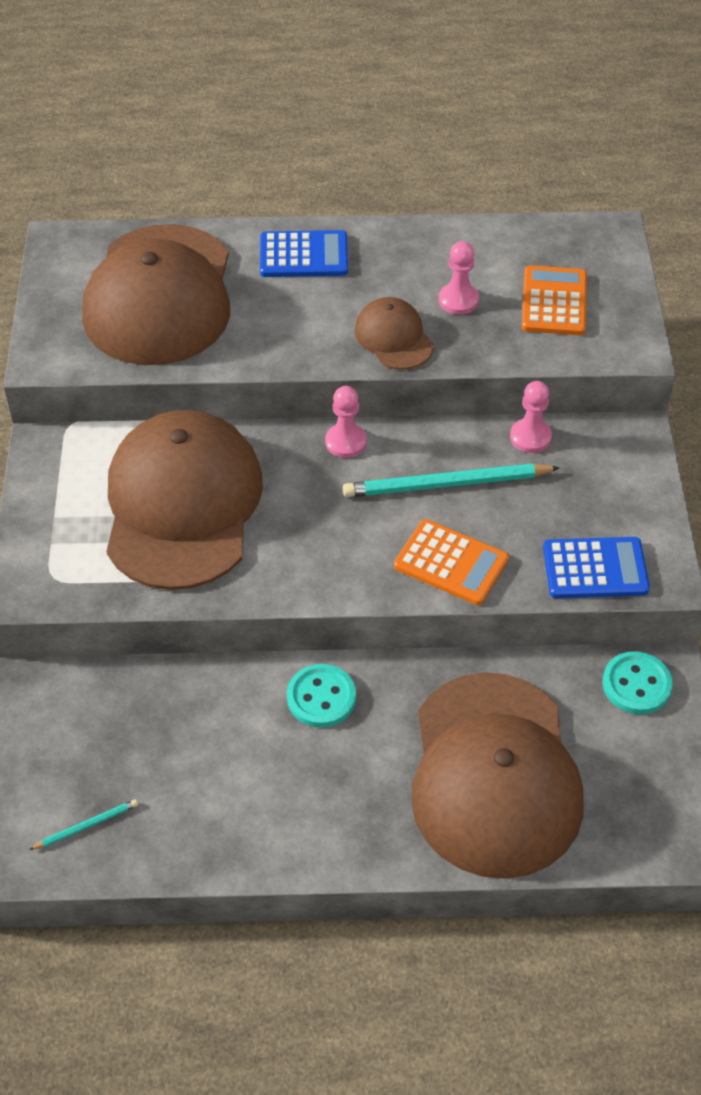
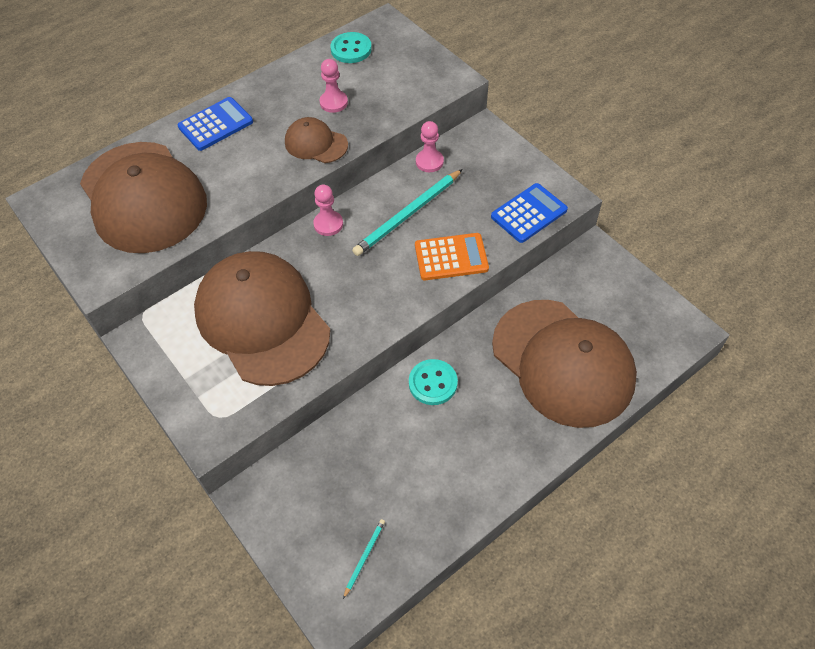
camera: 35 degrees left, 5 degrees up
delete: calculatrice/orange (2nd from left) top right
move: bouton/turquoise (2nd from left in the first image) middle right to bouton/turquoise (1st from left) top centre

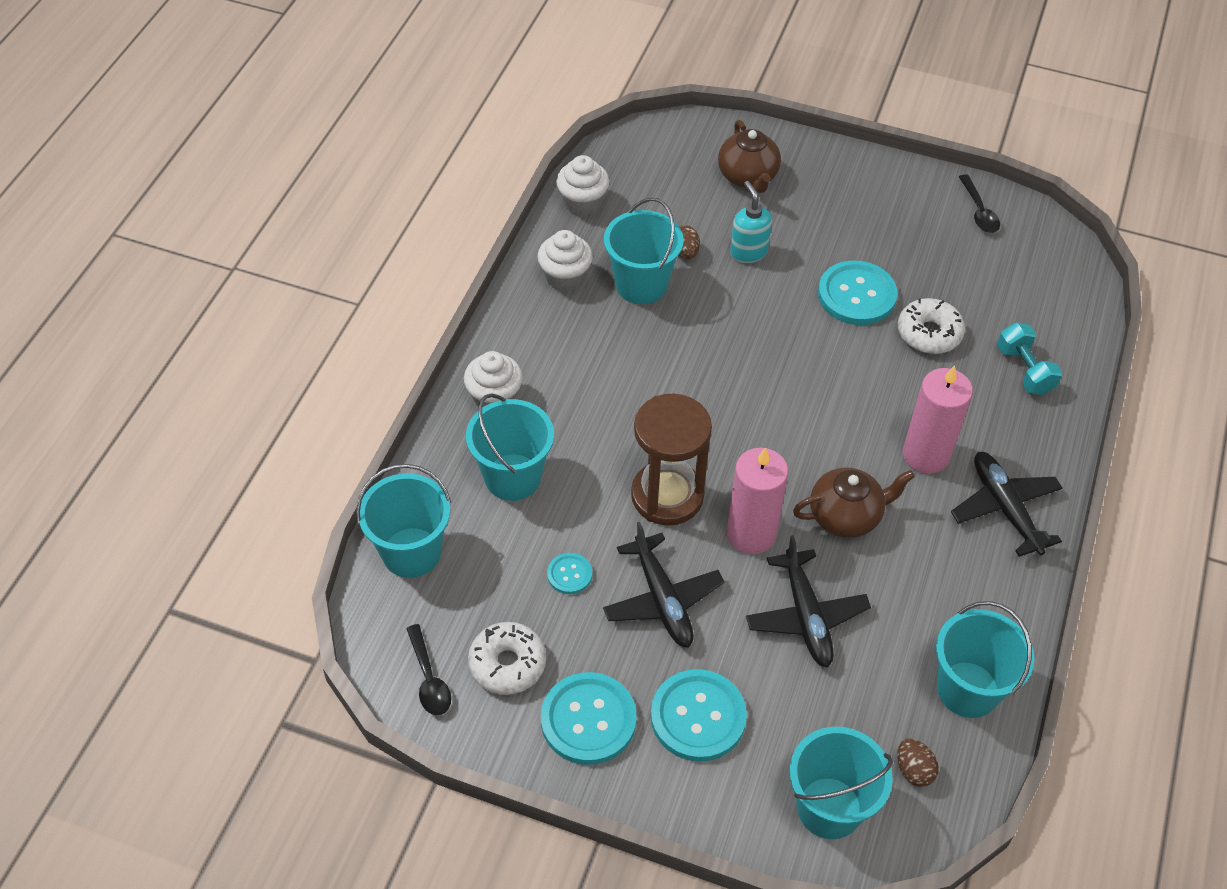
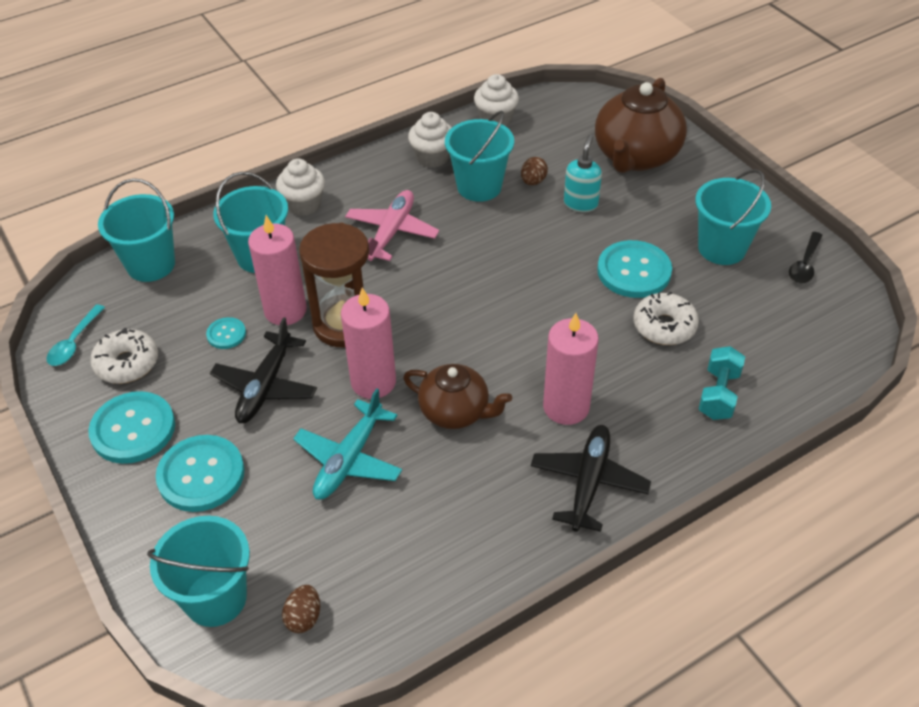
camera: 40 degrees right, 5 degrees down
insert: bougie/rose (1st from left) middle left; avion/rose top centre
move: seau/turquoise (5th from left) bottom right to top right
recolor: cuillère/noir (1st from left) bottom centre to cuillère/turquoise middle left; avion/noir (2nd from left) bottom centre to avion/turquoise centre
resize: théière/marron (1st from left in the first image) top centre = top right x1.60

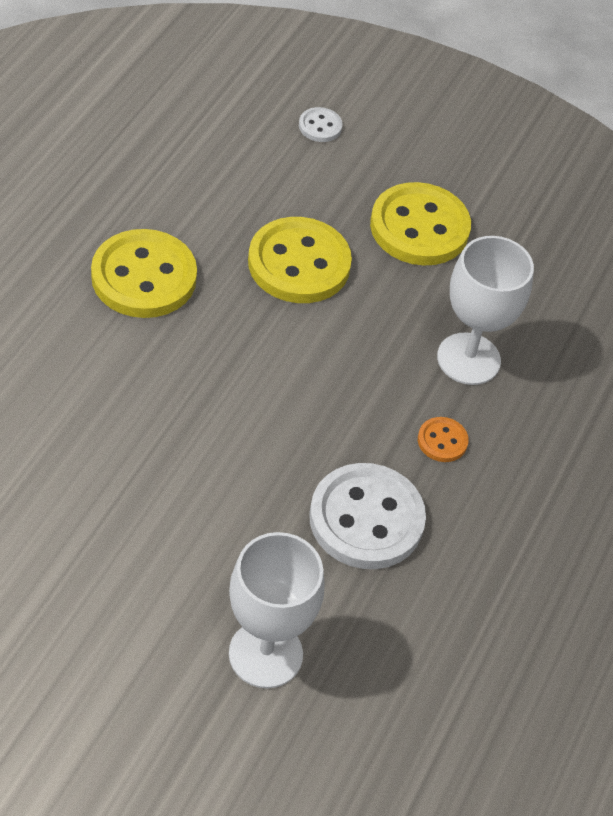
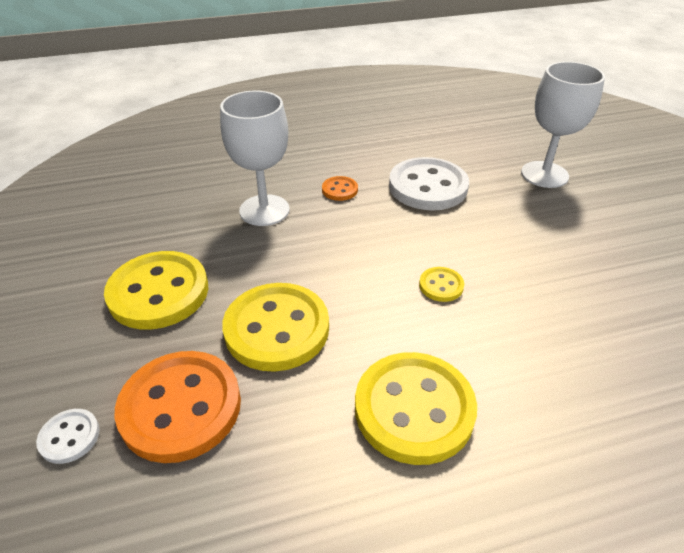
camera: 125 degrees left, 10 degrees down
insert: bouton/orange (1st from left) bottom left; bouton/jaune (4th from left) centre

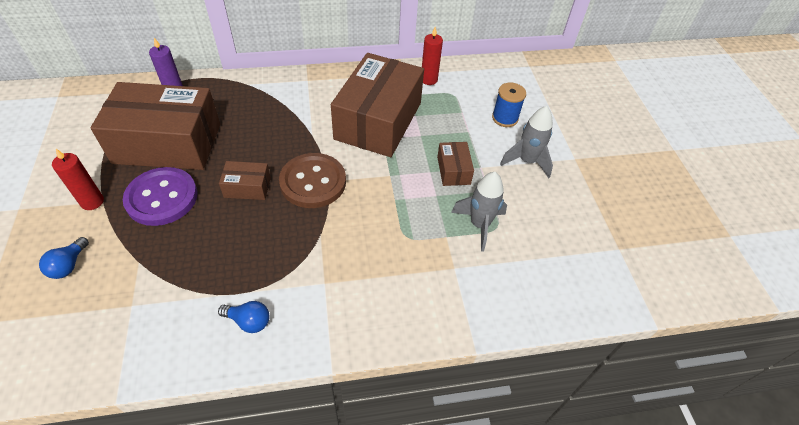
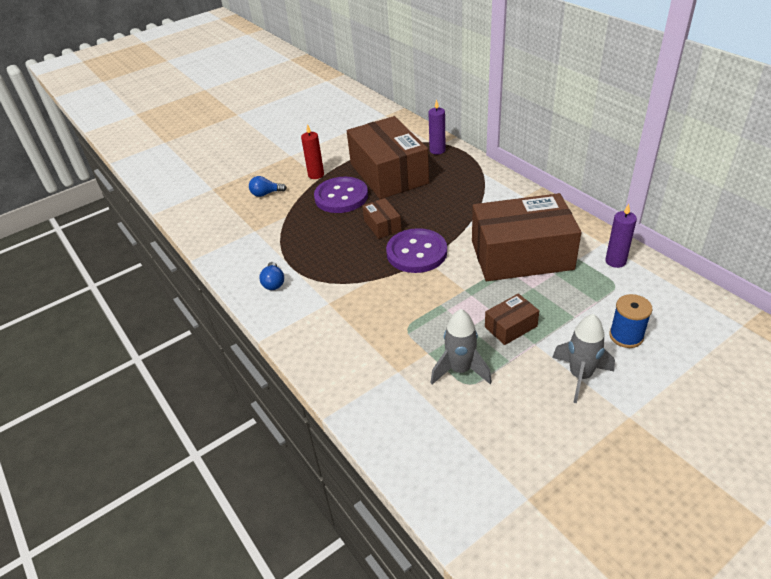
camera: 70 degrees right, 10 degrees down
recolor: bouton/marron centre to bouton/violet (2nd from left) centre; bougie/rouge (2nd from left) top centre to bougie/violet (2nd from left) middle right

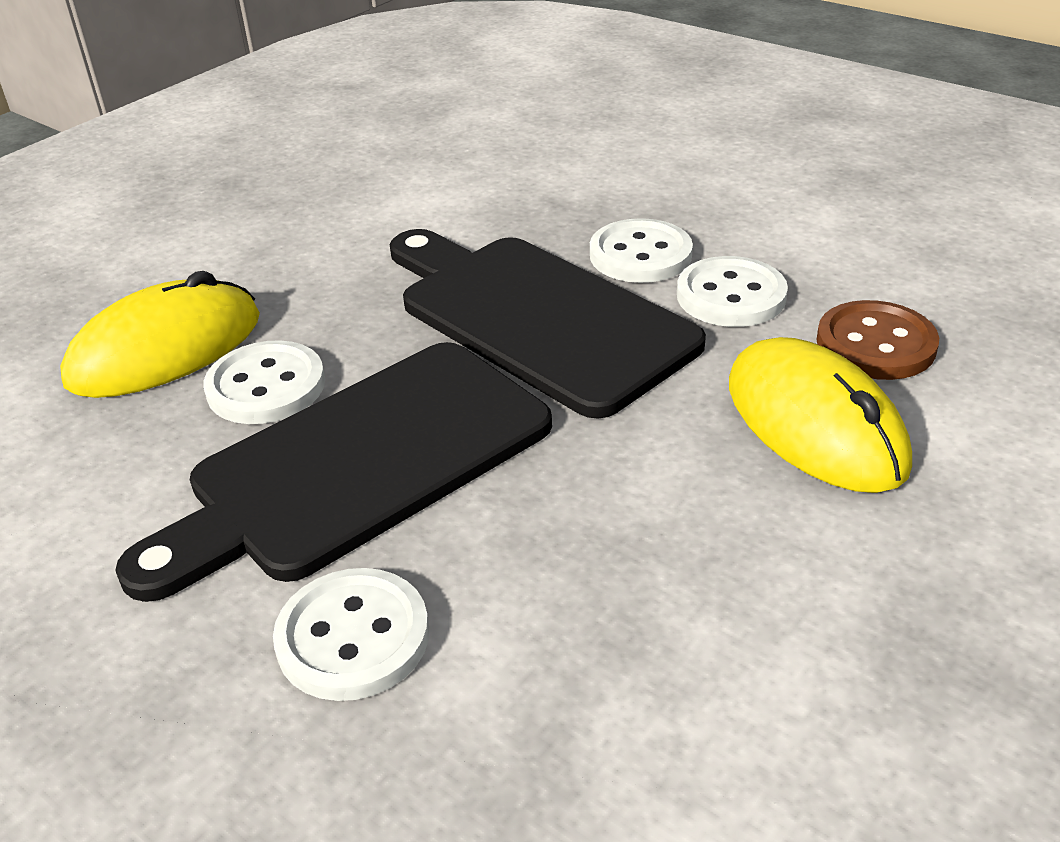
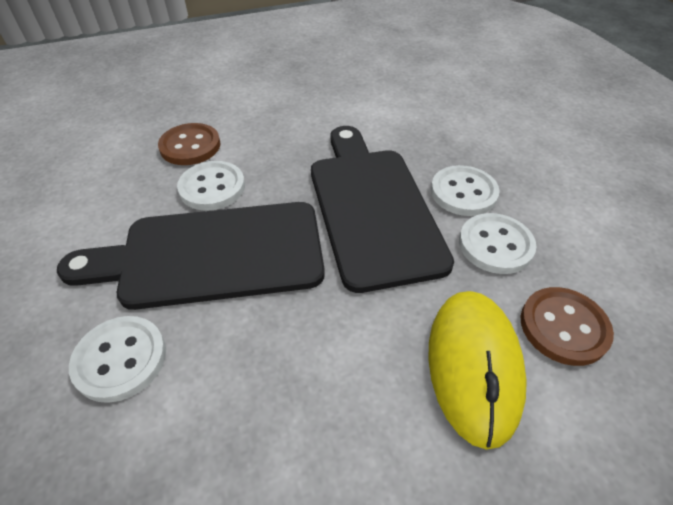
camera: 30 degrees right, 10 degrees up
replace: souris/jaune (1st from left) middle left to bouton/marron (1st from left) top left

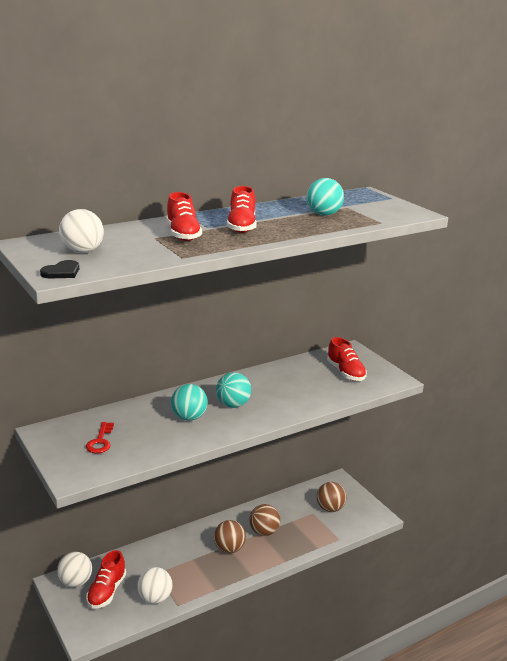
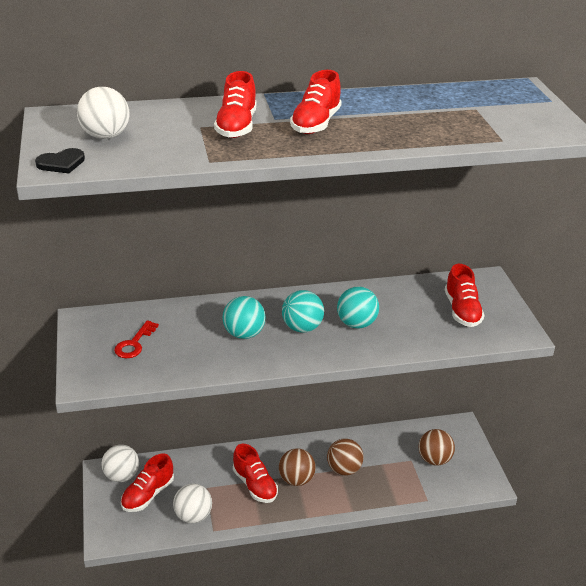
camera: 20 degrees right, 10 degrees up
insert: chaussure/rouge (3rd from left) bottom centre
move: balle/turquoise (3rd from left) top centre to centre

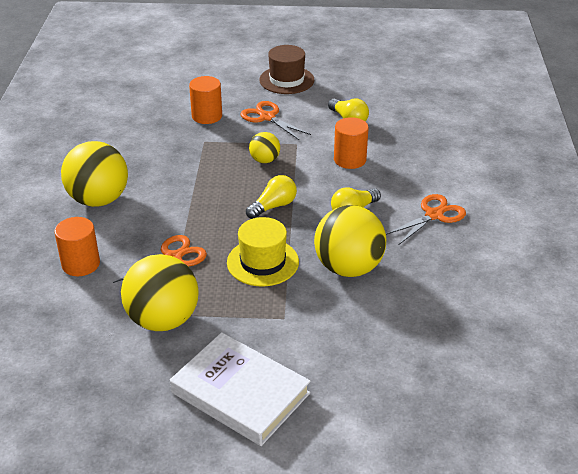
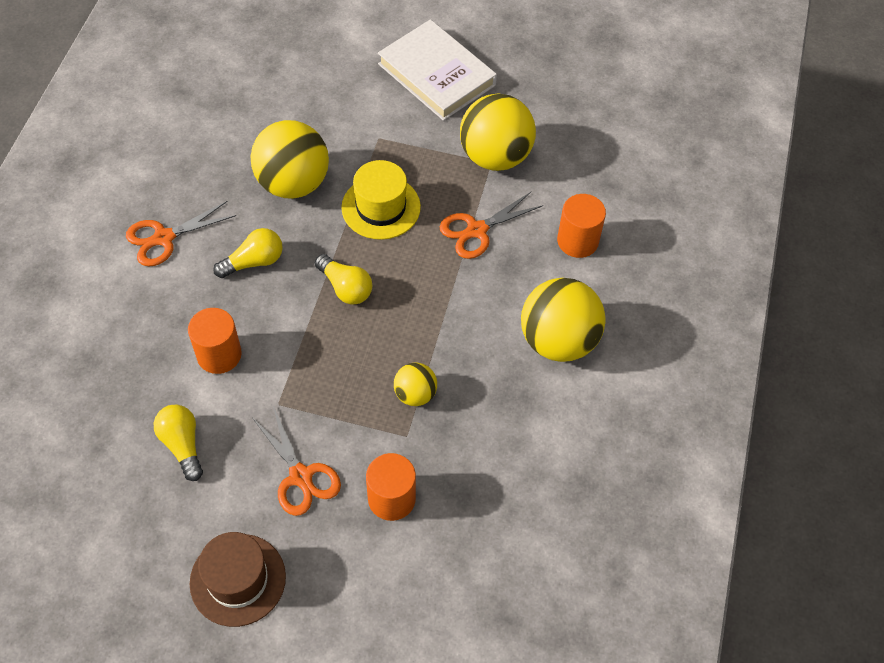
camera: 170 degrees left, 20 degrees up
move: balle/jaune (3rd from left in the first image) top centre to balle/jaune (2nd from left) centre
rotate: ampoule/jaune (1st from left in the first image) centre = centre 105 degrees counterclockwise

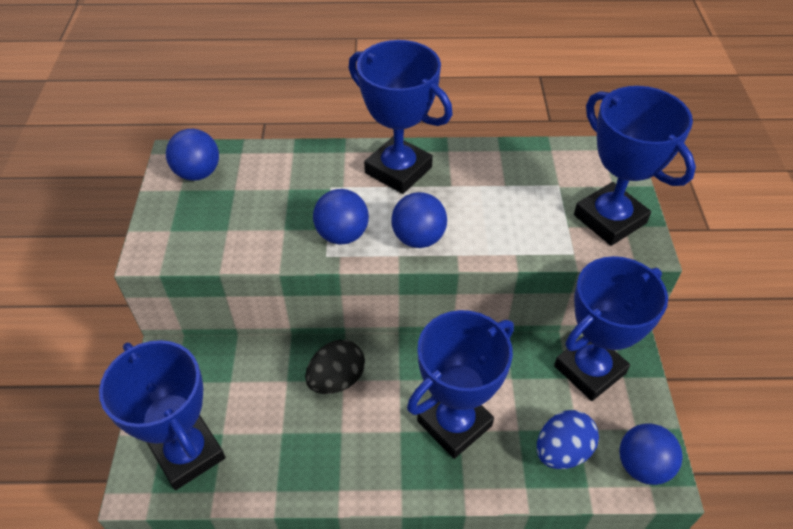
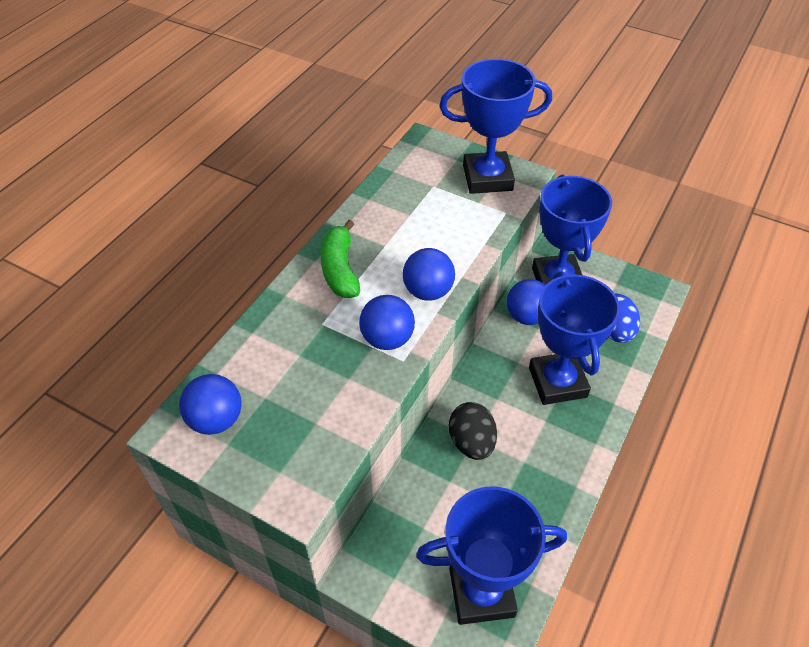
camera: 60 degrees left, 0 degrees up
move: balle/bleu (4th from left) bottom right to centre
replace: trophée/bleu (2nd from left) top centre to banane/vert centre

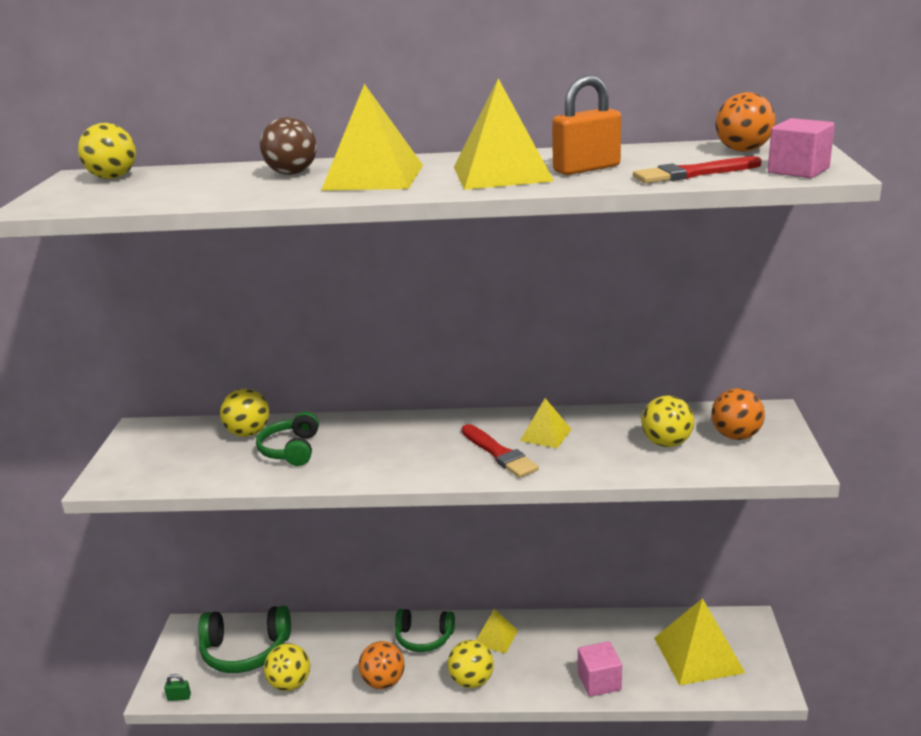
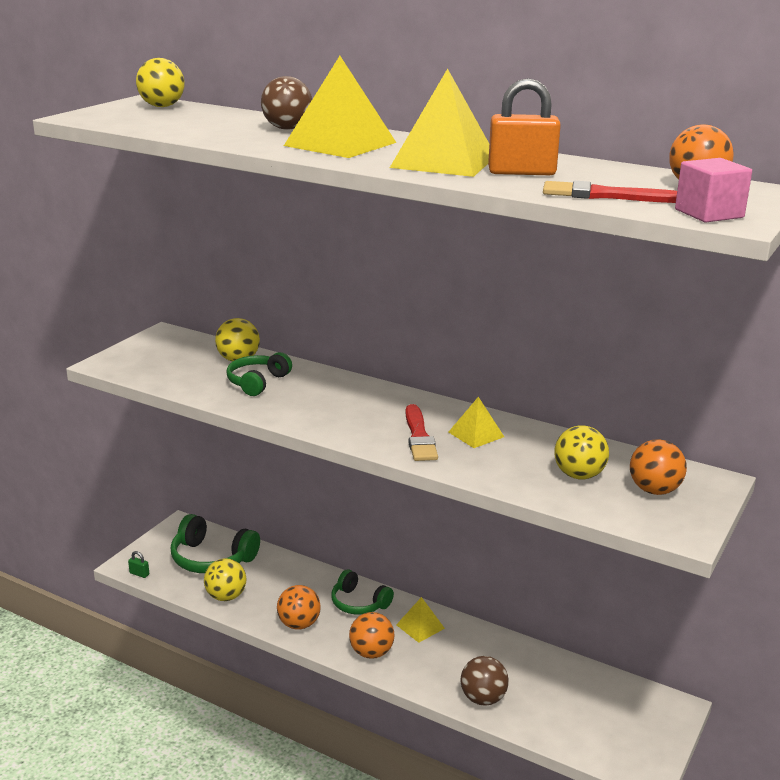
camera: 25 degrees right, 0 degrees up
delete: pyramide/jaune (5th from left) bottom right
replace: cube/rose (1st from left) bottom centre to balle/marron (2nd from left) bottom centre
recolor: balle/jaune (4th from left) bottom centre to balle/orange (2nd from left) bottom centre

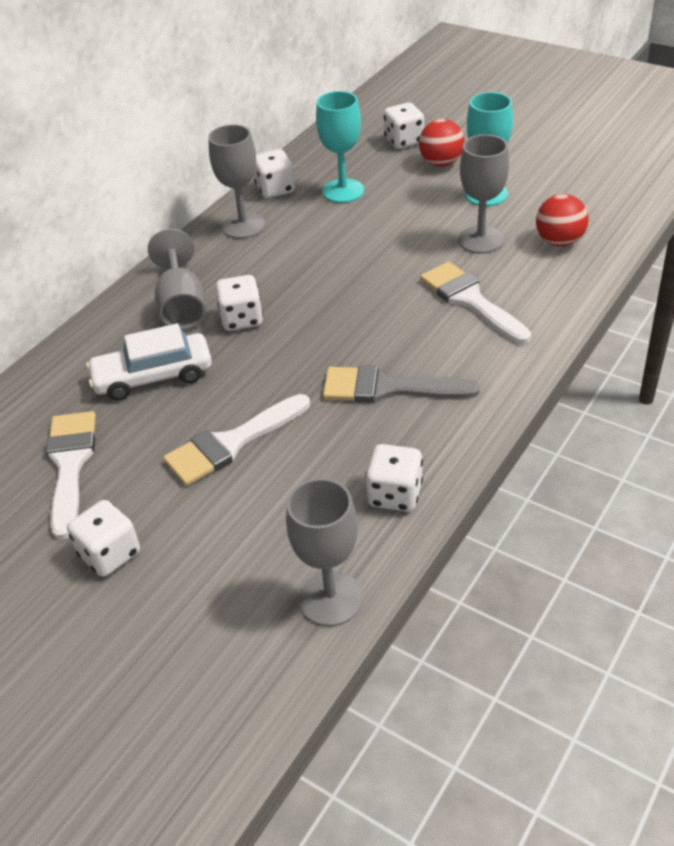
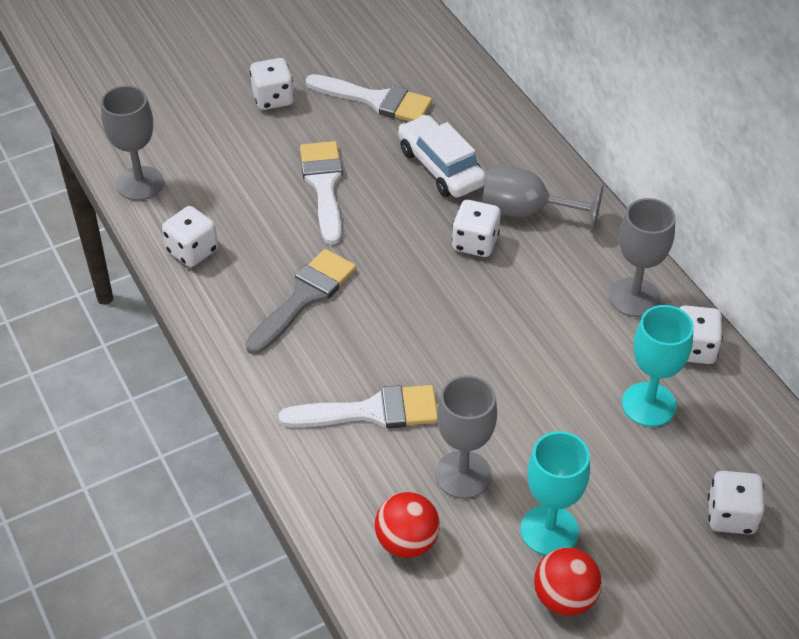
camera: 115 degrees right, 5 degrees up
move: balle/rouge (1st from left in the first image) top centre to balle/rouge (2nd from left) bottom right
rotate: voiture/blanc middle left = top centre 45 degrees counterclockwise

